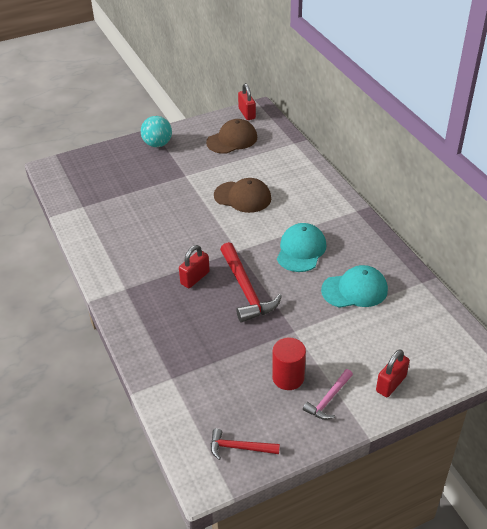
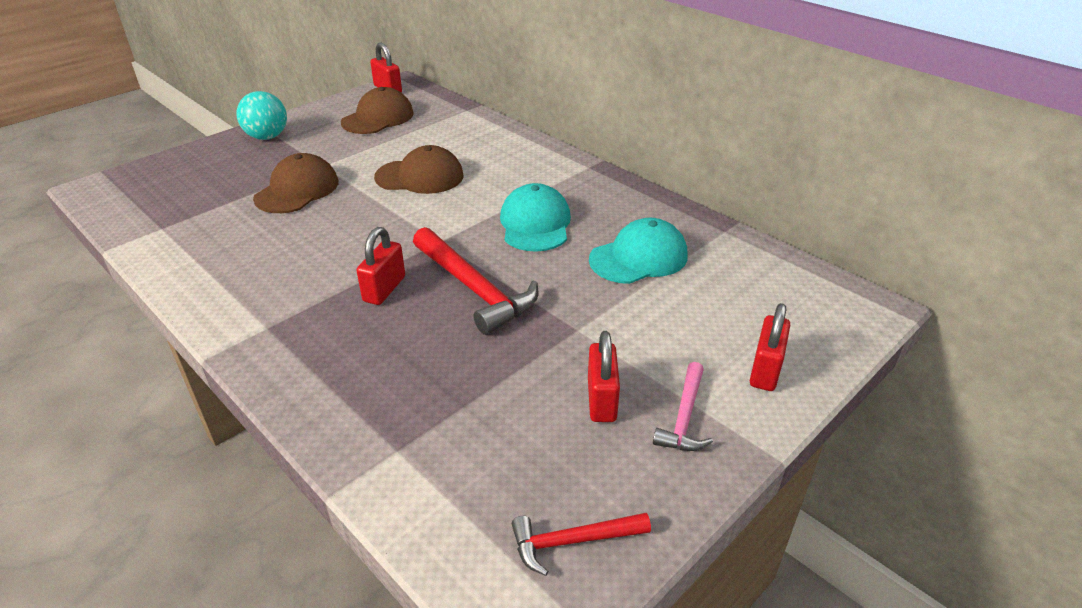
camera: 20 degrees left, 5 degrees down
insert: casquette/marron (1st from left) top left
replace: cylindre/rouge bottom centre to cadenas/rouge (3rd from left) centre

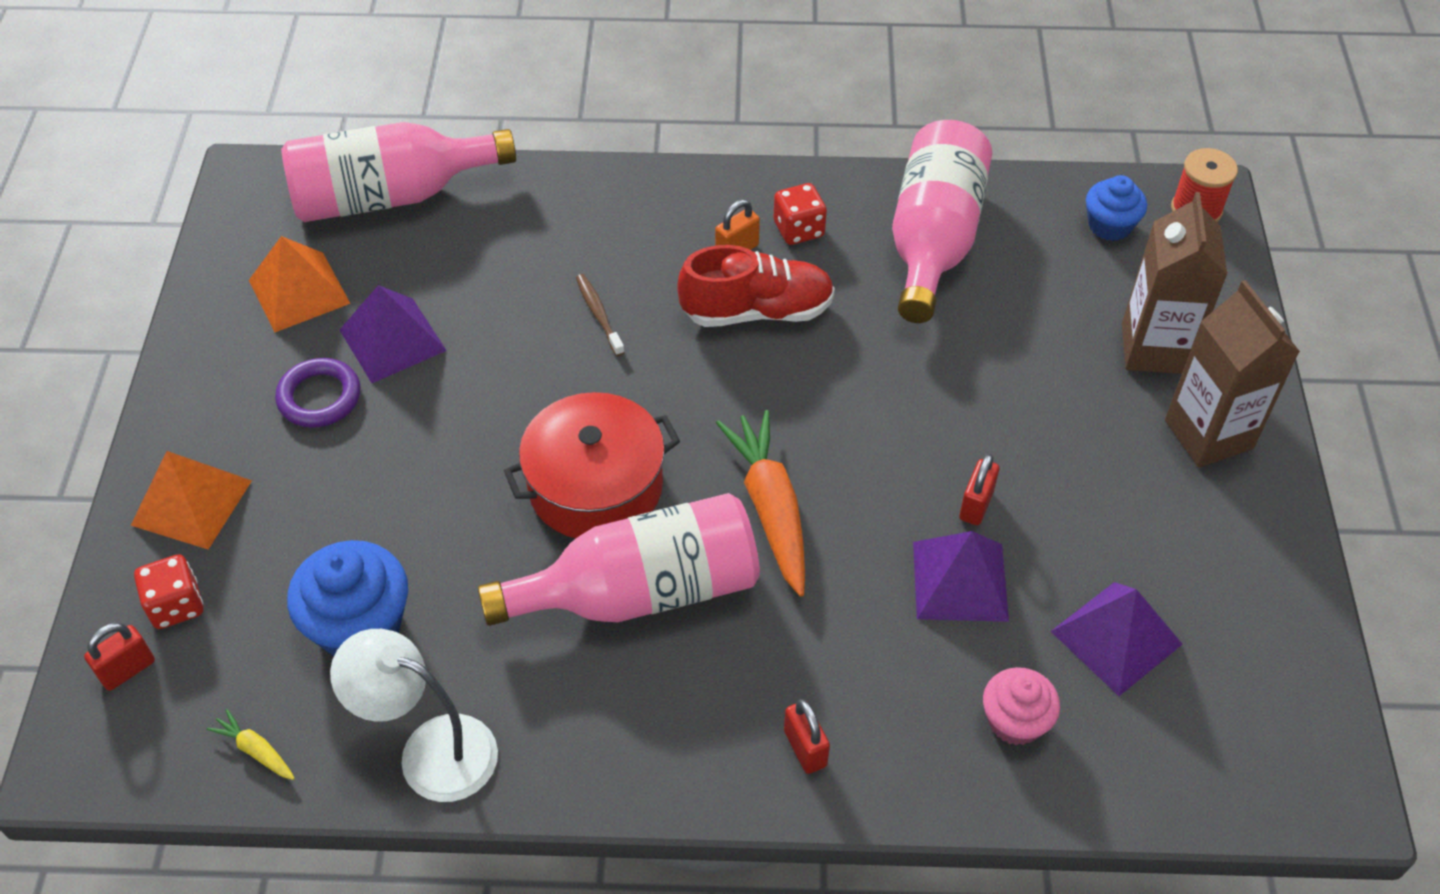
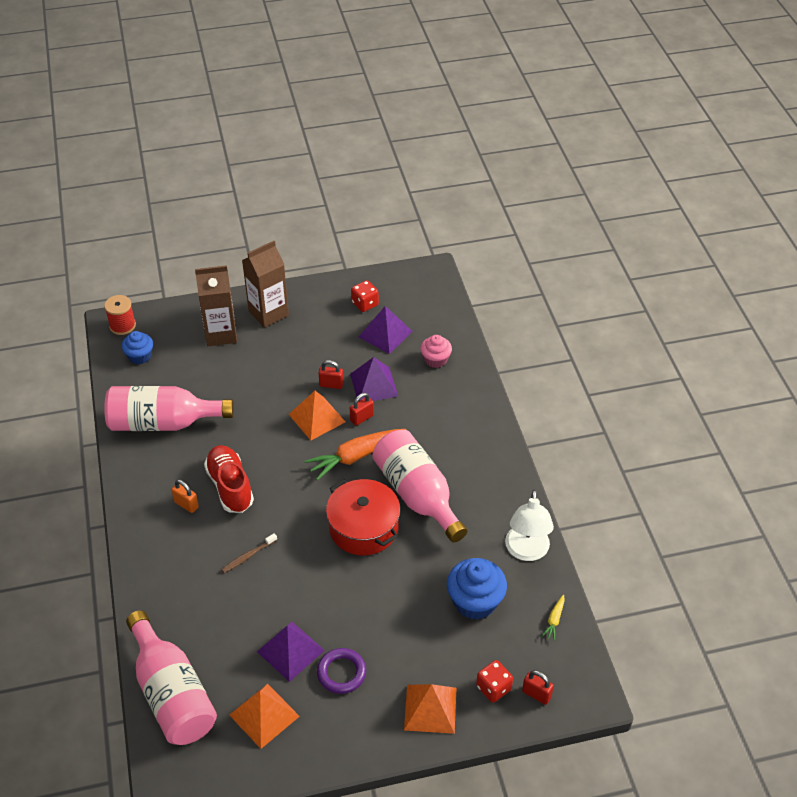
camera: 105 degrees left, 5 degrees down
insert: pyramide/orange (2nd from left) centre
move: dé/rouge (2nd from left in the first image) top centre to dé/rouge (1st from left) centre; cadenas/rouge (2nd from left) bottom centre to centre

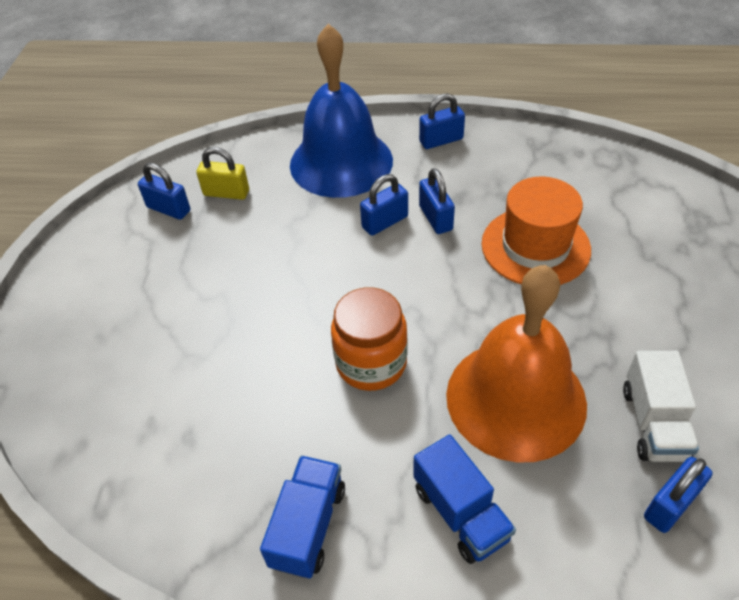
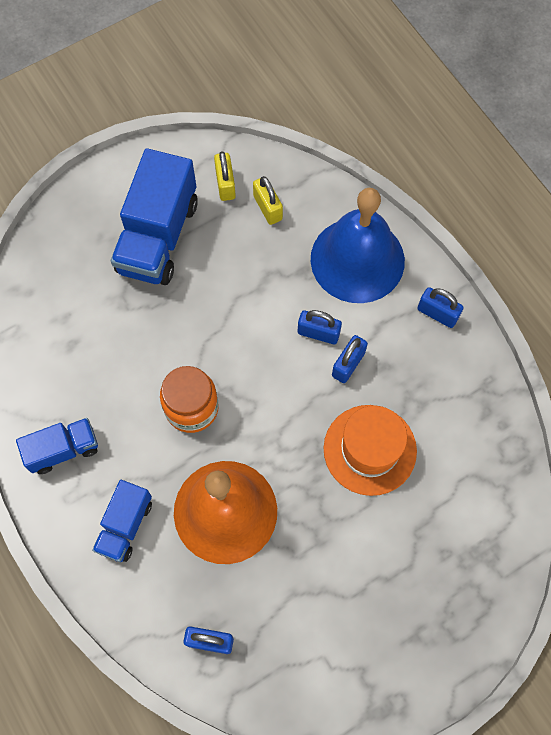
camera: 50 degrees right, 20 degrees up
delete: camion/blanc bottom right
insert: camion/bleu (3rd from left) top left
recolor: cadenas/bleu (1st from left) top left to cadenas/jaune (1st from left) top centre

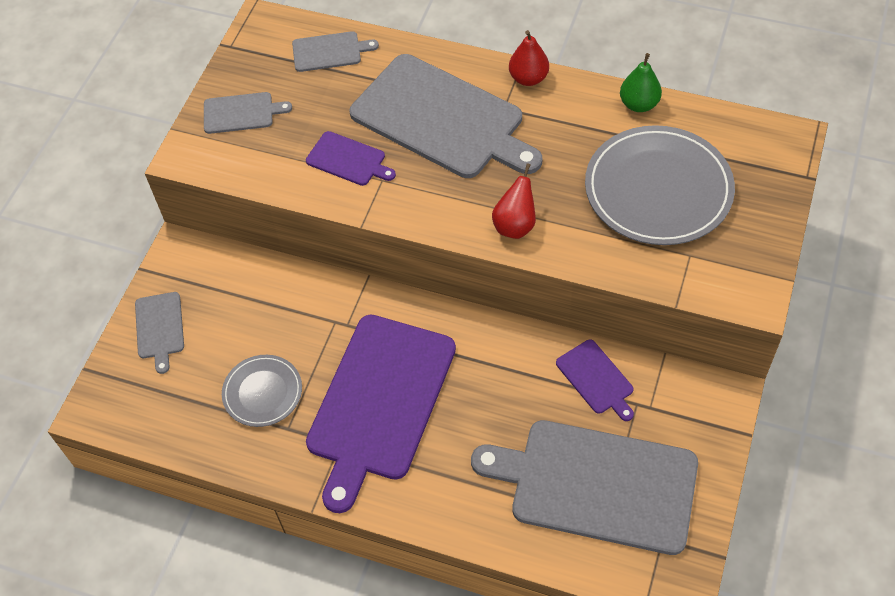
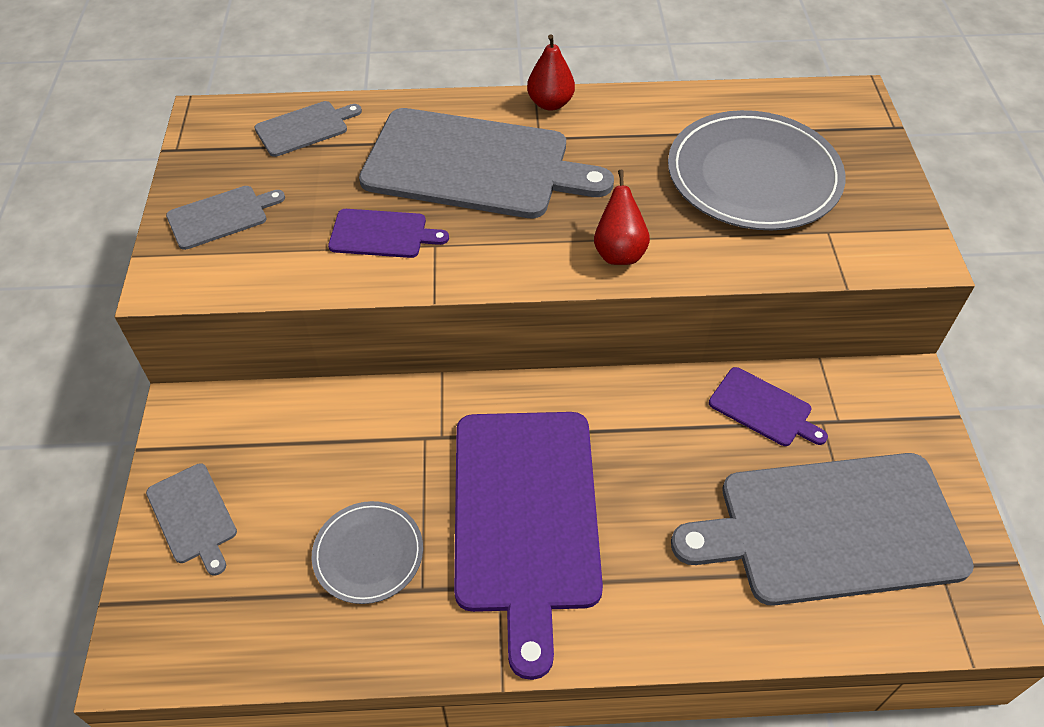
camera: 25 degrees left, 5 degrees down
delete: poire/vert top right

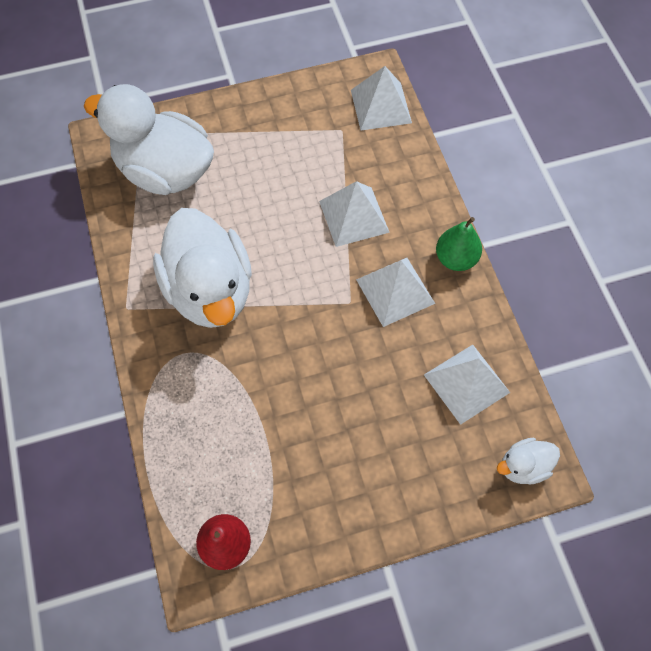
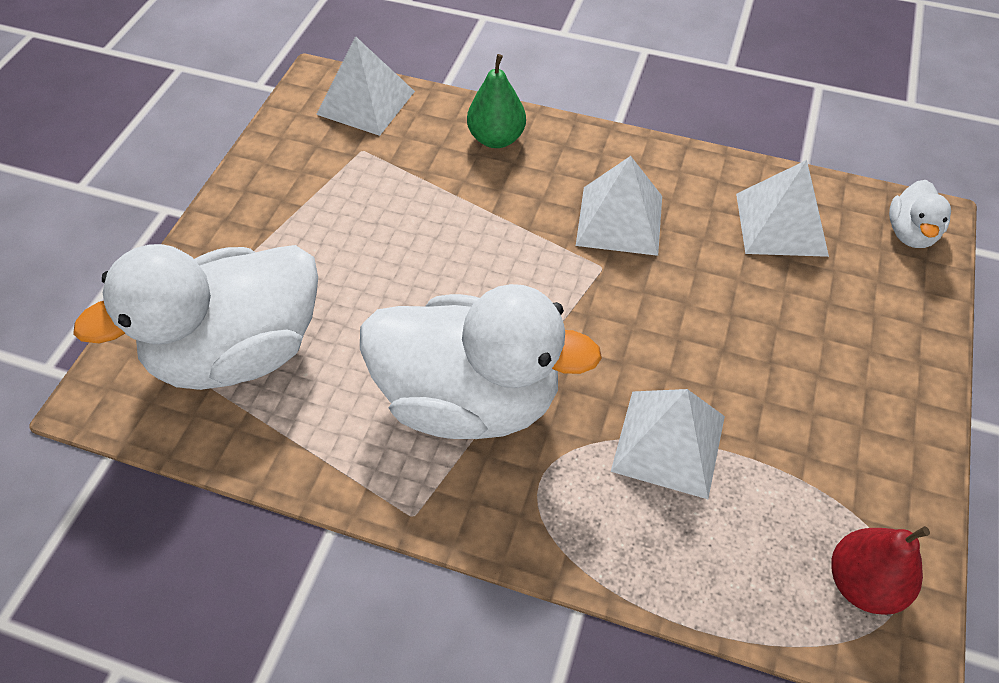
camera: 55 degrees left, 10 degrees down
move: pyramide/blanc (1st from left in the first image) top centre to pyramide/blanc (3rd from left) middle right; poire/vert middle right to top centre

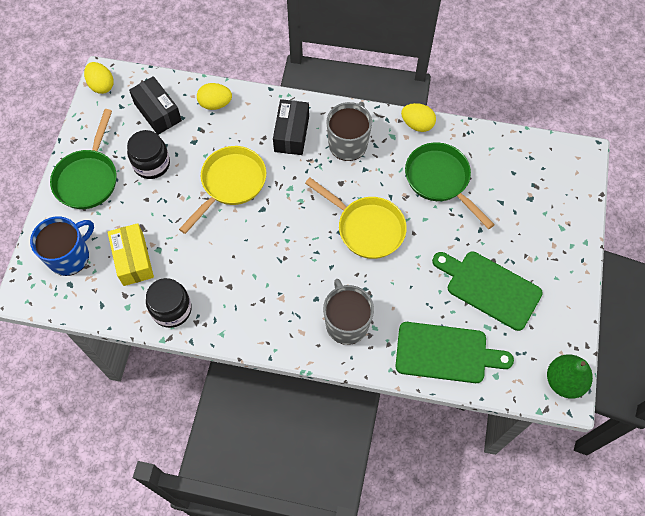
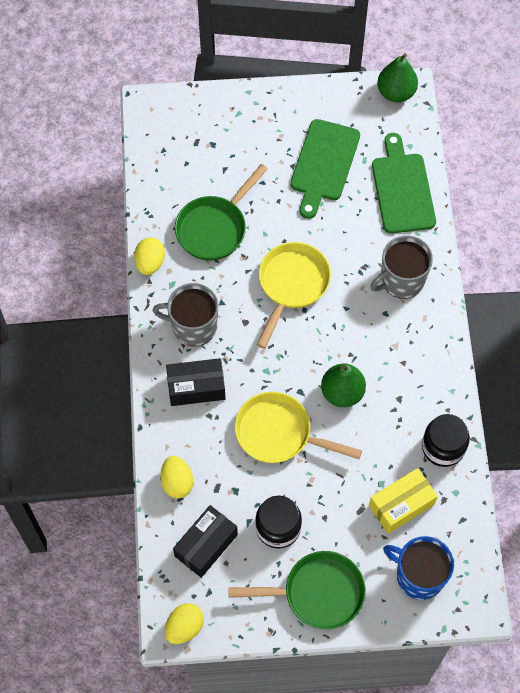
camera: 105 degrees left, 0 degrees up
insert: poire/vert (1st from left) centre

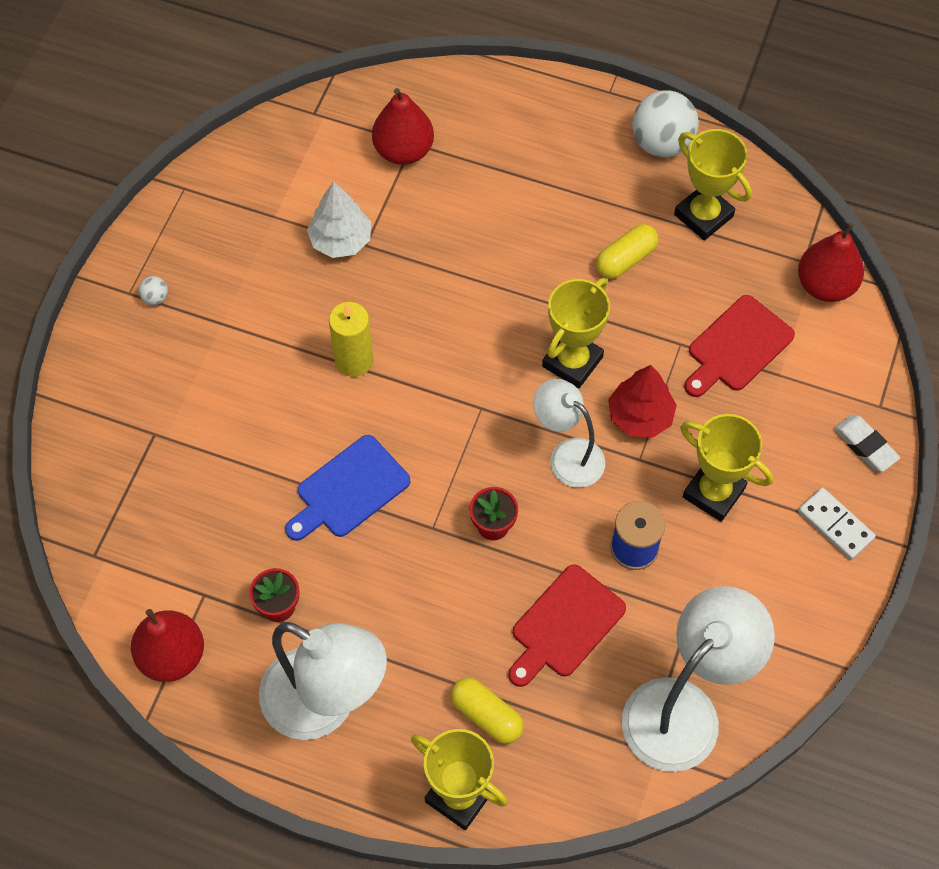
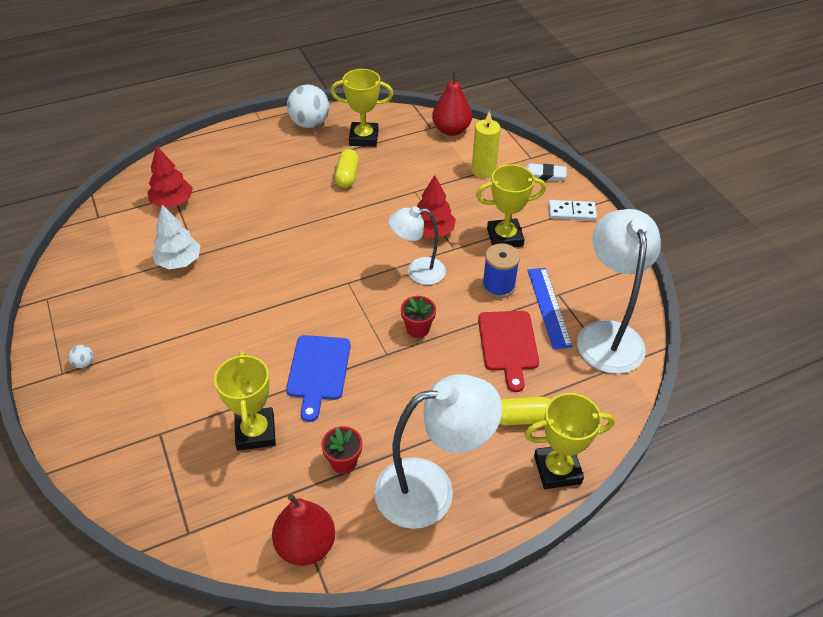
camera: 45 degrees left, 15 degrees down
delete: planche à découper/rouge (2nd from left) middle right
insert: règle/bleu middle right
move: bougie/jaune centre to top centre; trophée/jaune (2nd from left in the first image) centre to trophée/jaune (1st from left) middle left
replace: poire/rouge (2nd from left) top centre to arbre/rouge (1st from left) top left

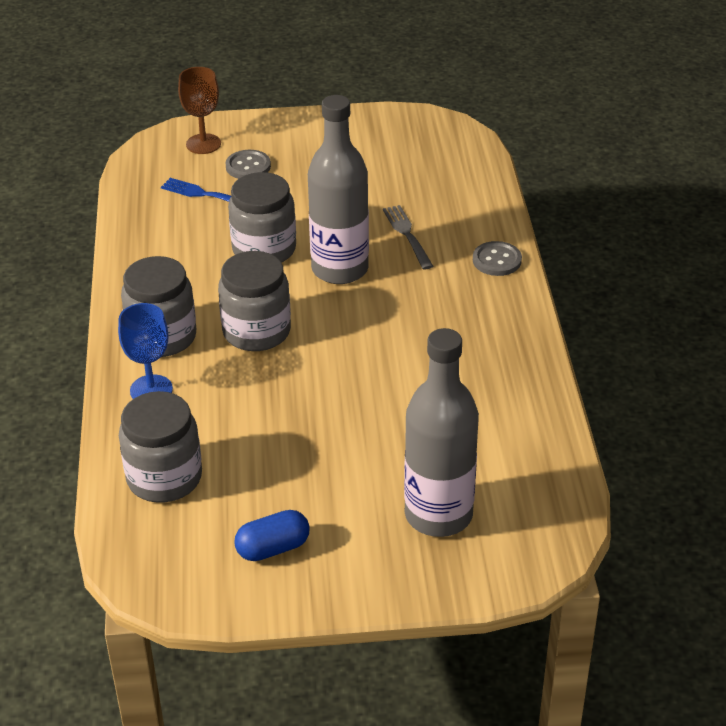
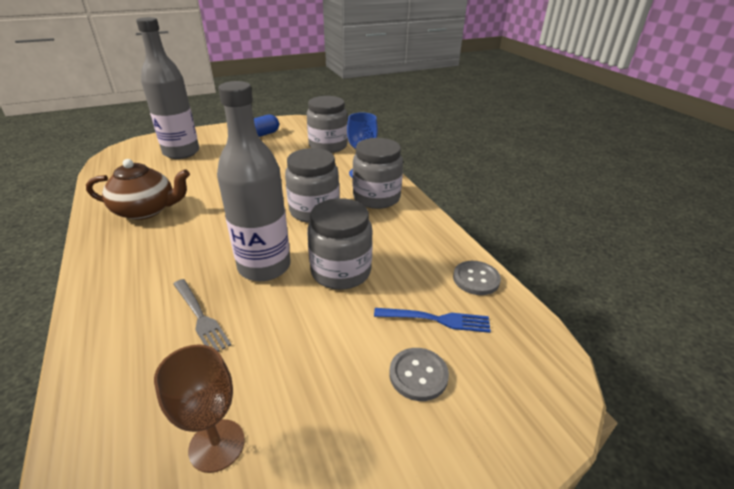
camera: 160 degrees right, 5 degrees down
insert: théière/marron middle left
move: verre à pied/marron top left to bottom left; bouton/gris (2nd from left) middle right to centre

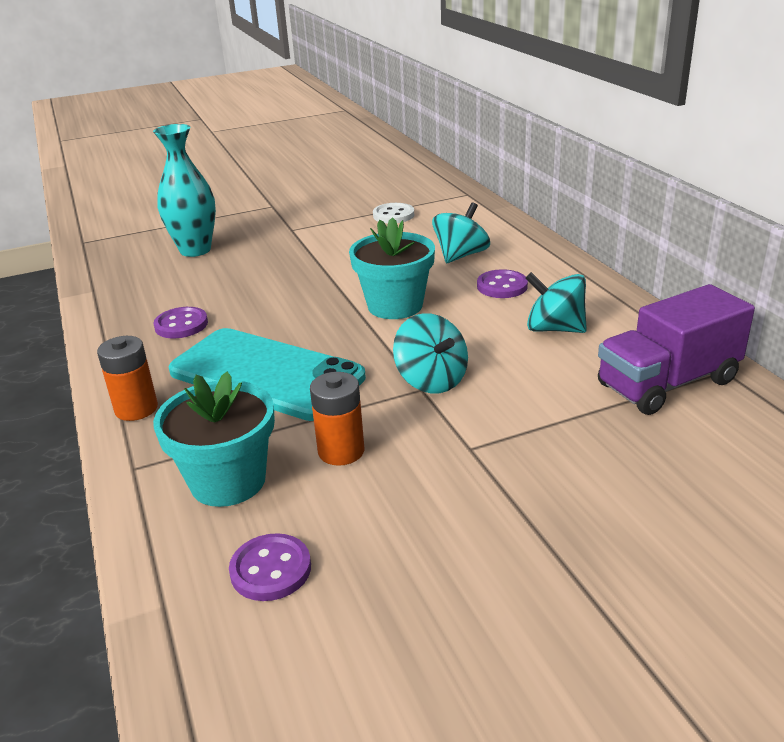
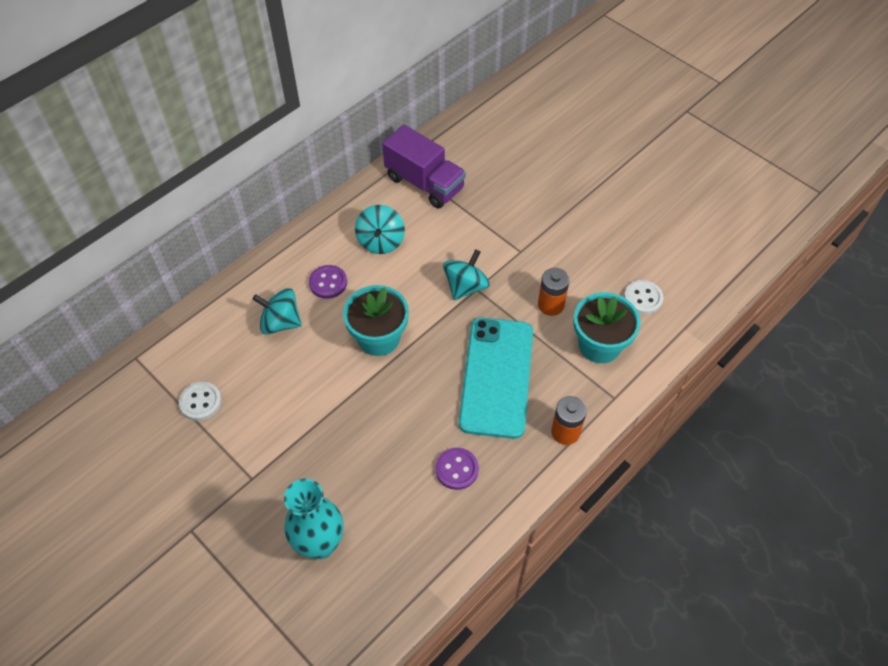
camera: 115 degrees left, 25 degrees up
recolor: bouton/violet (2nd from left) bottom centre to bouton/blanc (2nd from left) middle right

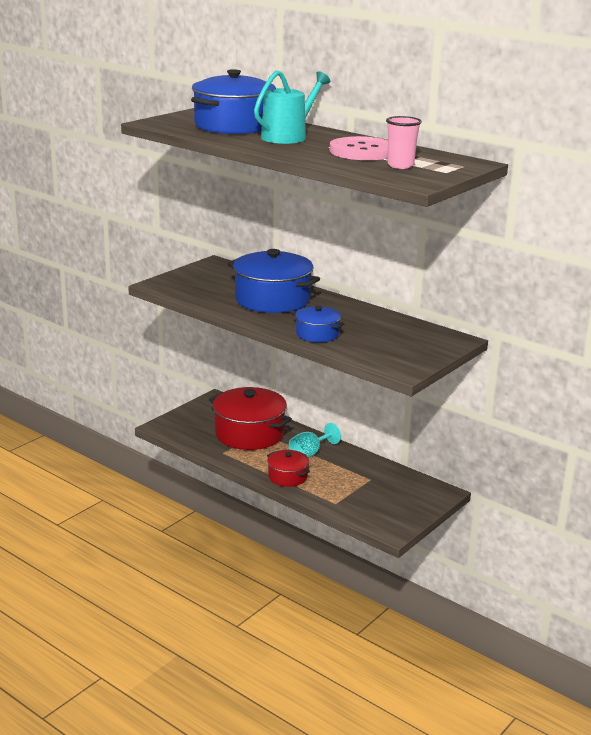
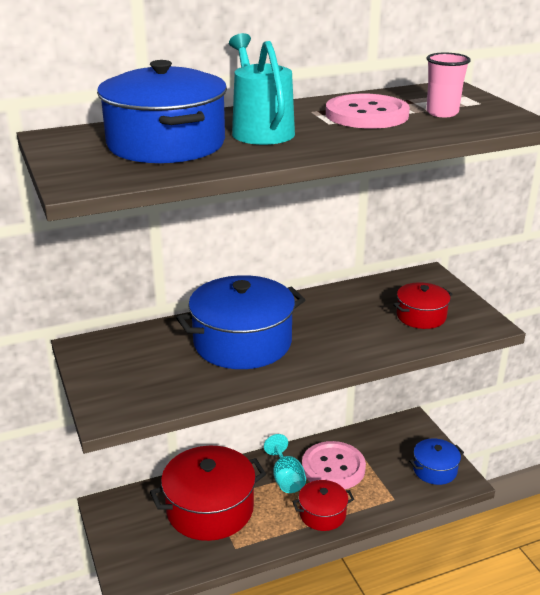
camera: 60 degrees left, 5 degrees up
insert: bouton/rose (1st from left) bottom centre; marmite/rouge (3rd from left) middle right
move: marmite/bleu (3rd from left) centre to bottom right

